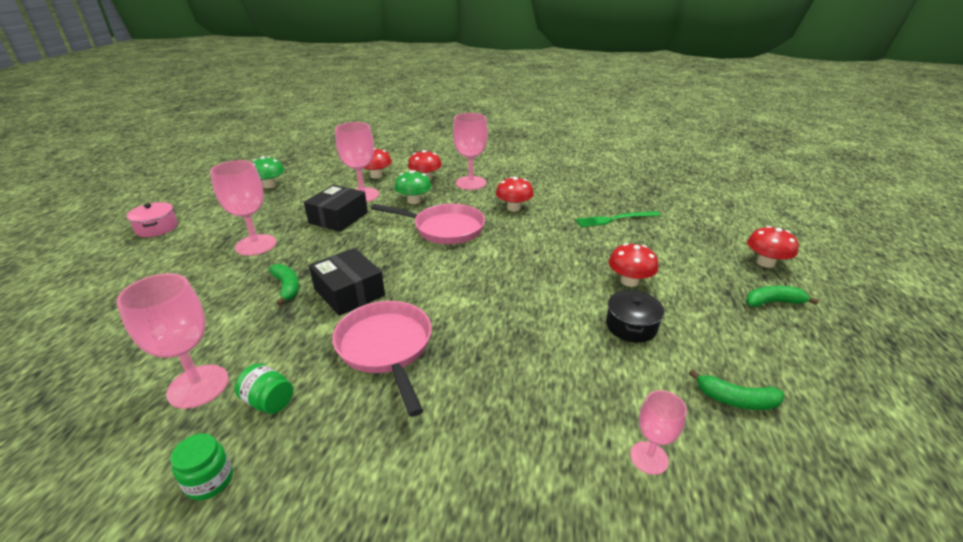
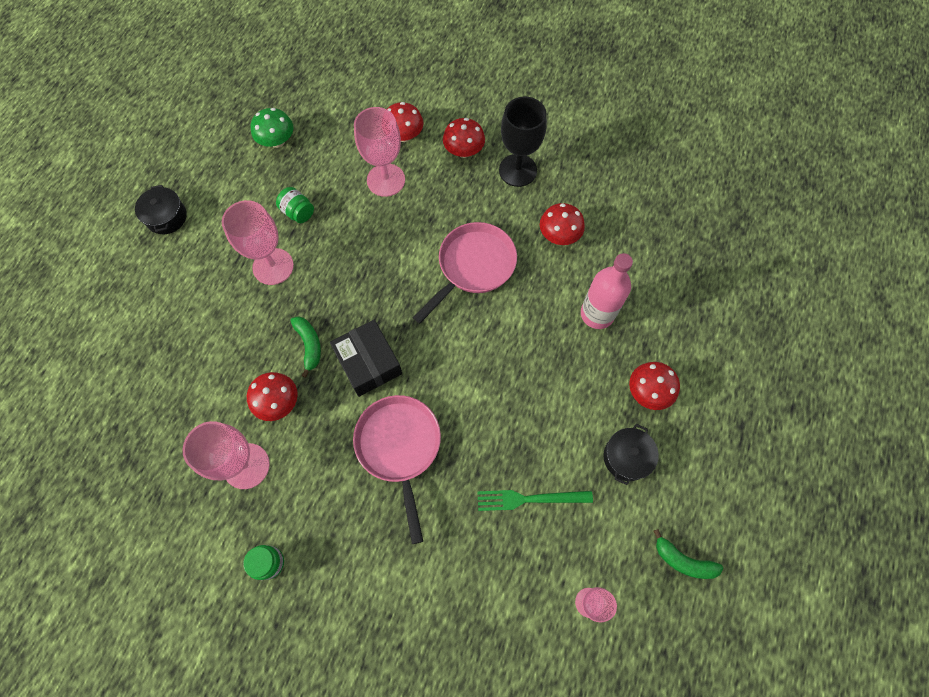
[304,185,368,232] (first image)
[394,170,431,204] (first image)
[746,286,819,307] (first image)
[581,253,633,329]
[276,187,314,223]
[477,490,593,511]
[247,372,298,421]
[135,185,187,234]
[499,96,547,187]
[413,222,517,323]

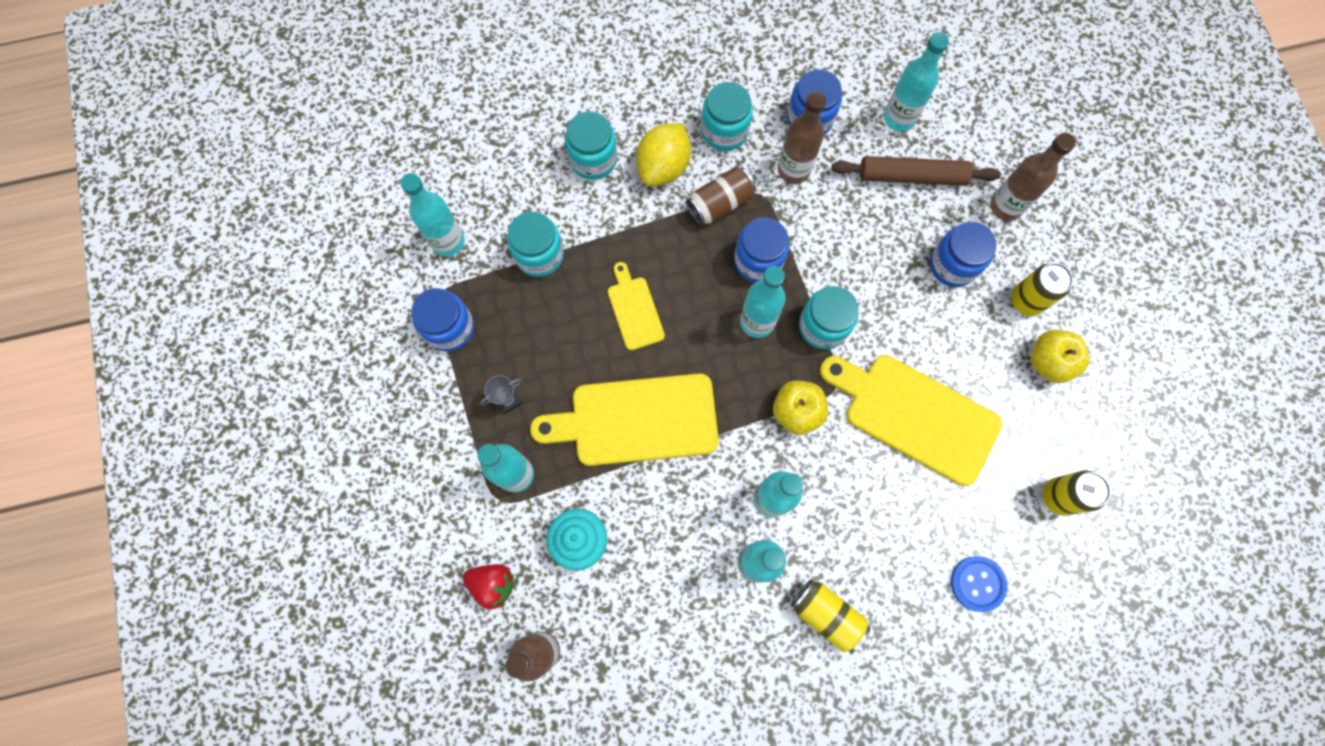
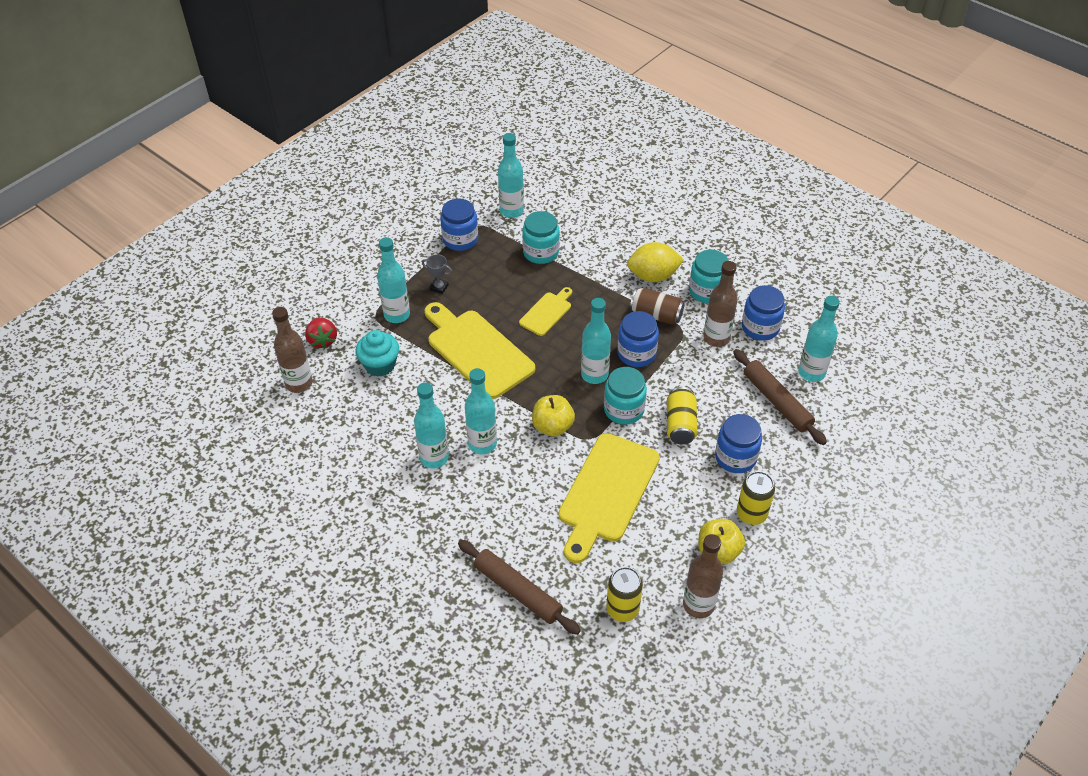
[565,111,617,180] (first image)
[667,387,697,444]
[683,534,723,618]
[458,540,581,635]
[558,433,660,563]

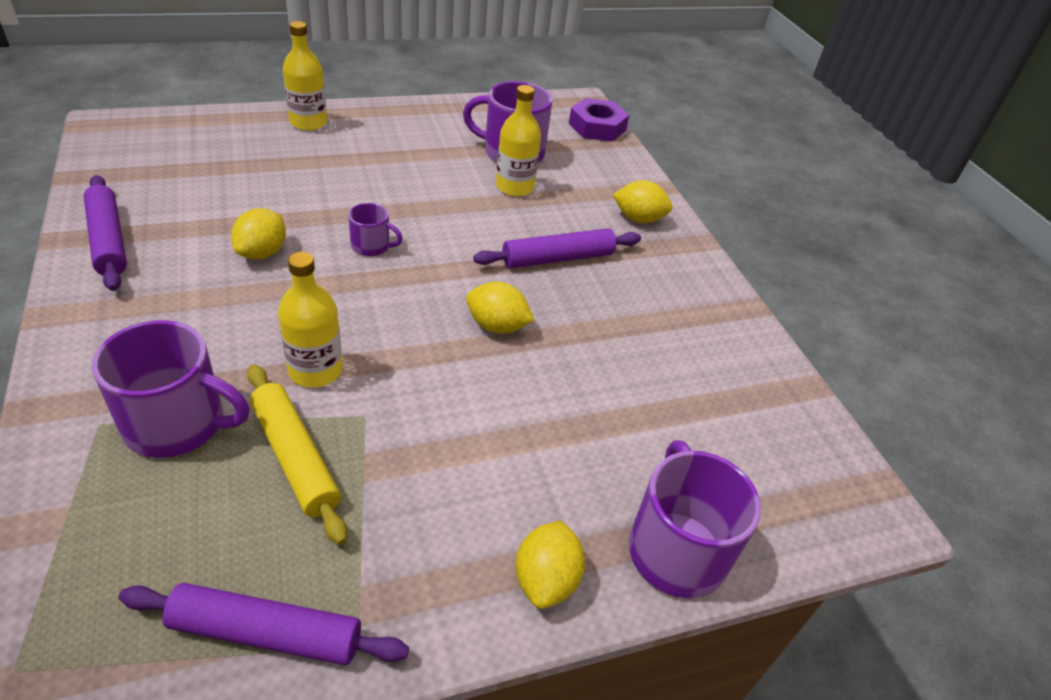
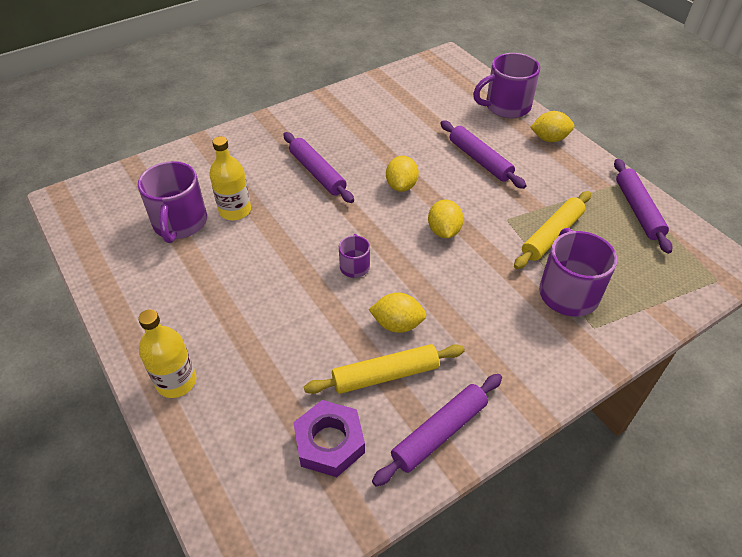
[278,252,342,388] (first image)
[304,344,465,394]
[440,120,527,189]
[293,400,365,477]
[428,199,464,238]

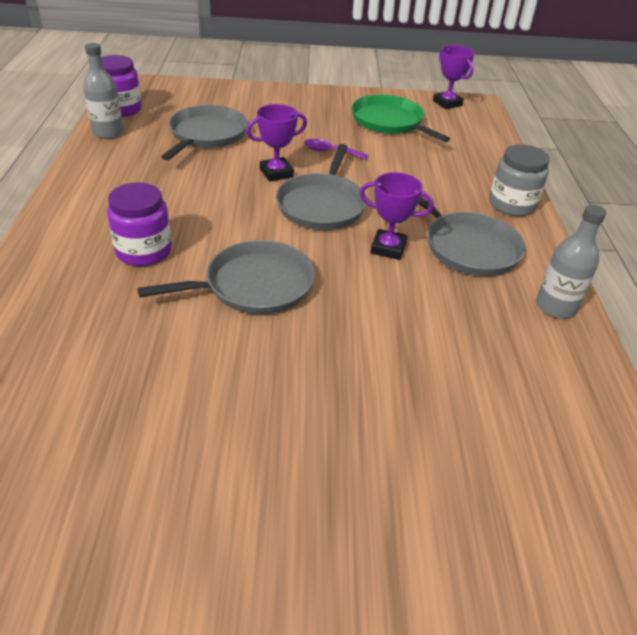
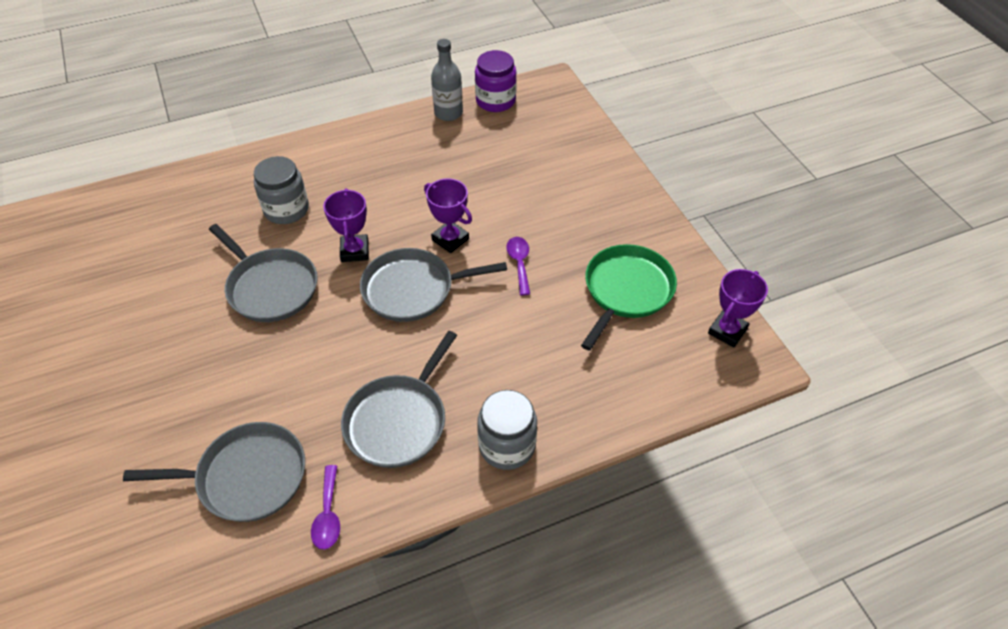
[123,422,305,522]
[323,188,369,262]
[311,465,340,550]
[254,156,309,224]

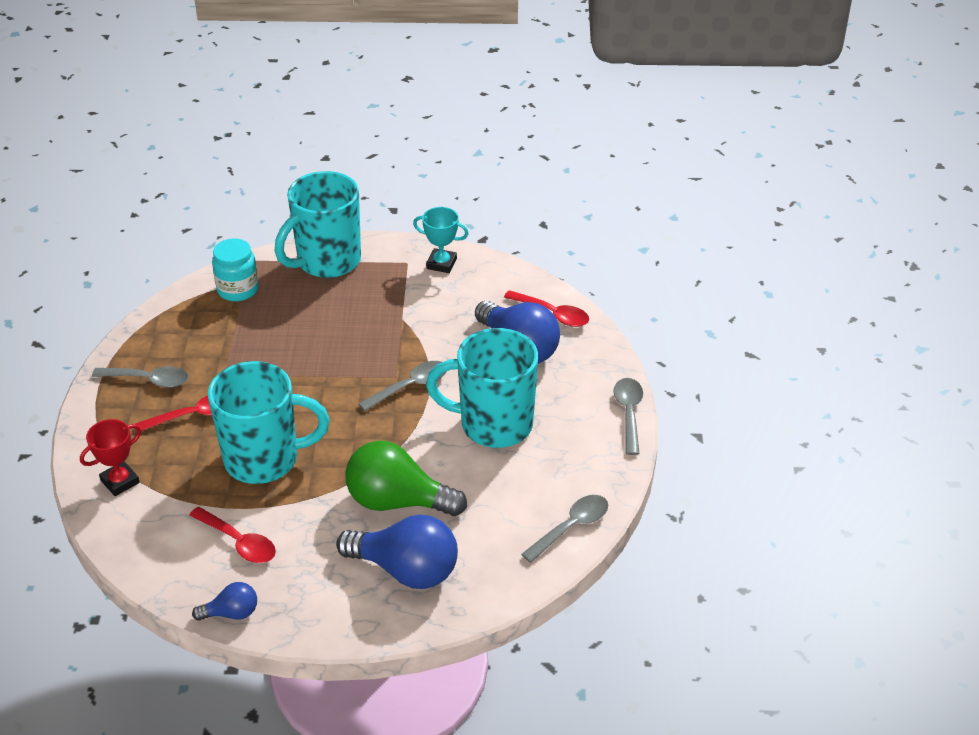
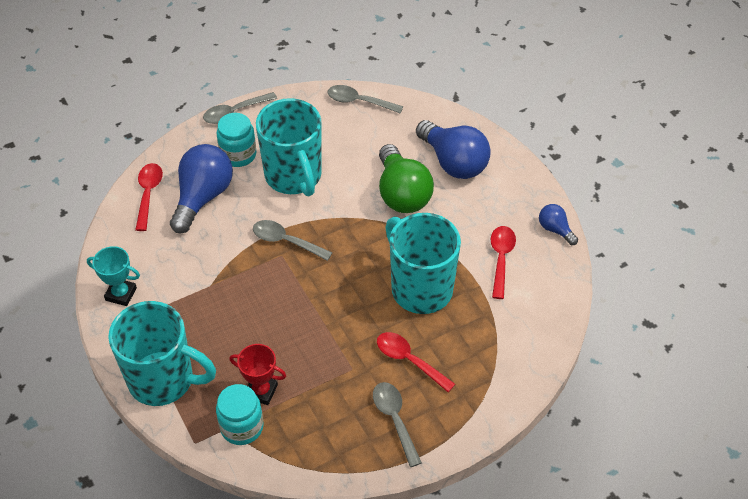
[217,113,257,167]
[229,344,286,405]
[416,120,491,179]
[87,246,140,306]

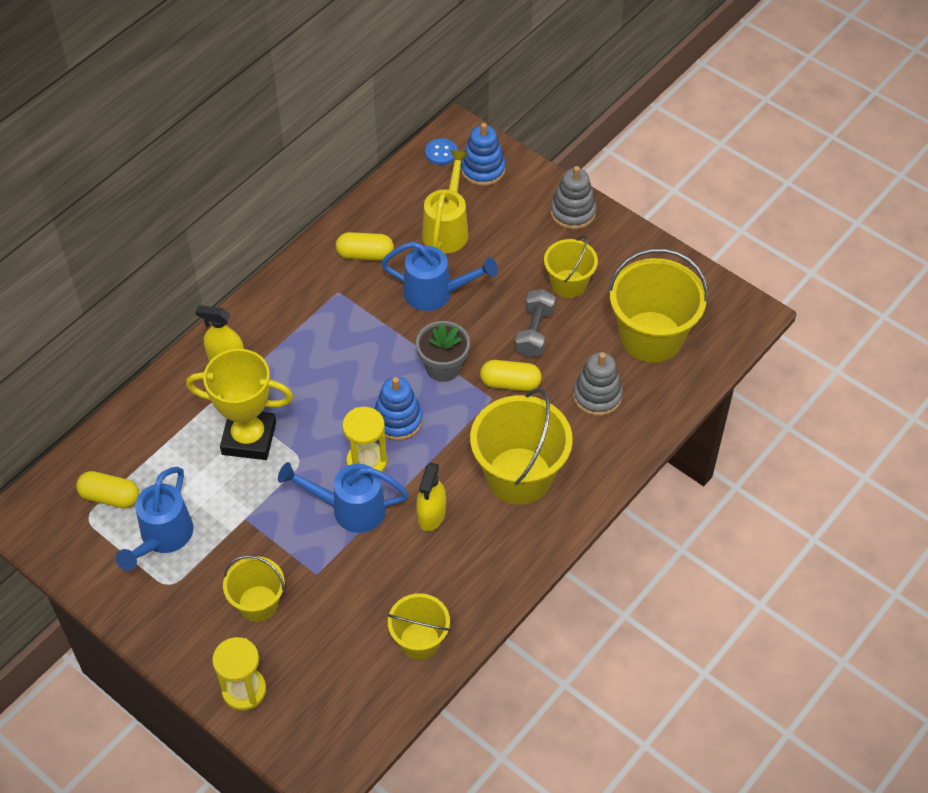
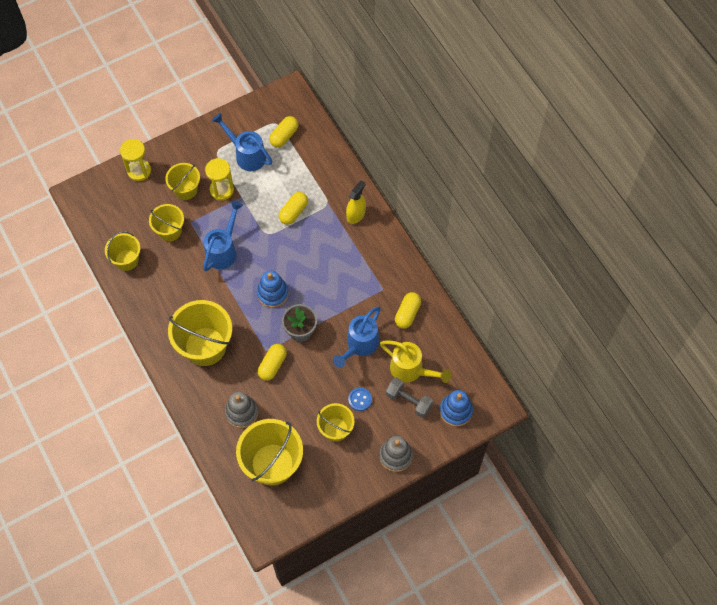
[416,462,446,531] (first image)
[149,204,184,241]
[205,158,234,200]
[348,388,372,411]
[386,377,433,418]
[279,192,308,225]

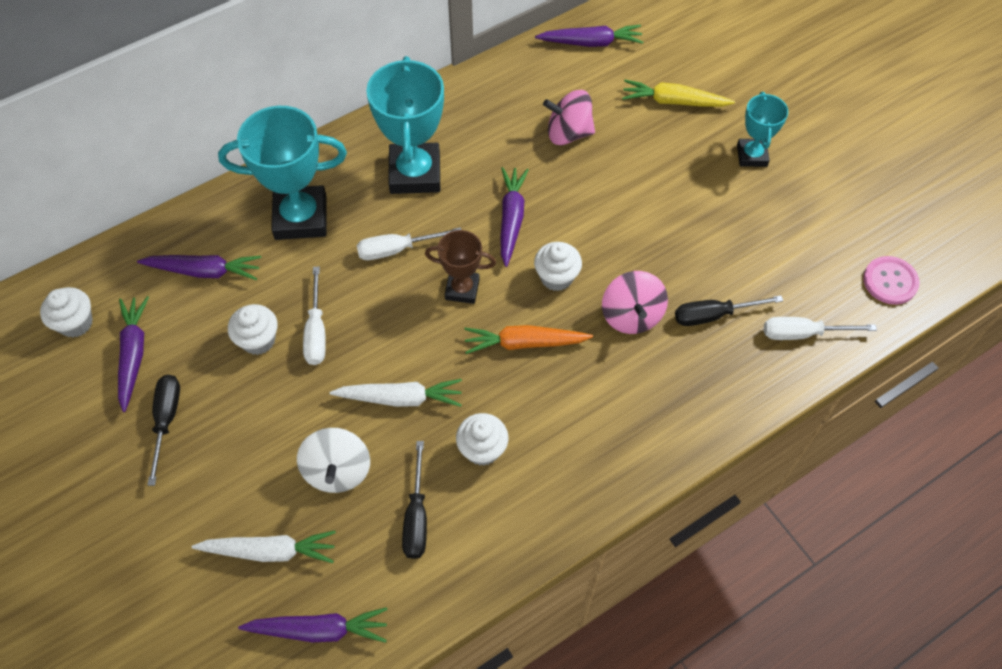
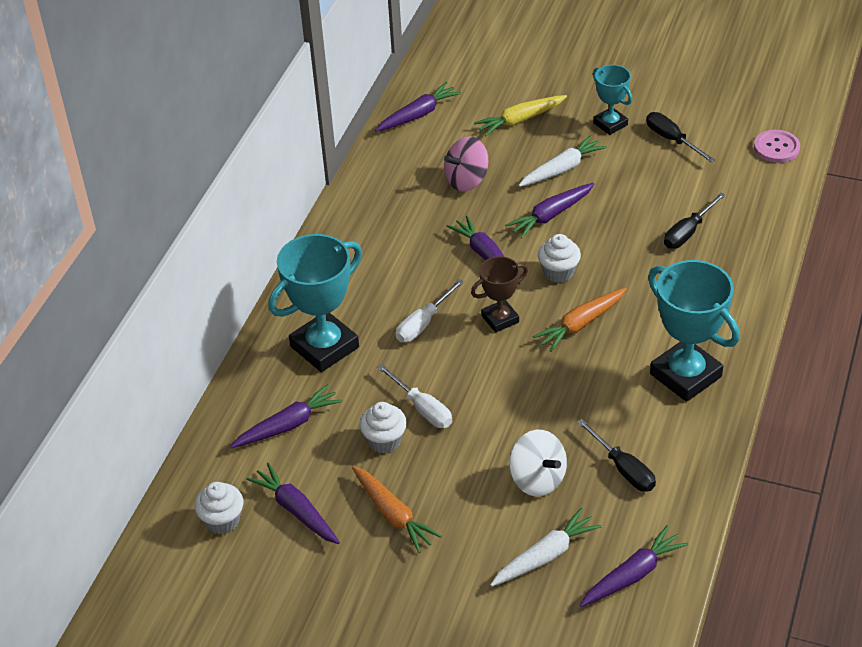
[456,413,508,466] (first image)
[602,271,668,334] (first image)
[764,317,877,340] (first image)
[352,466,442,553]
[505,183,595,238]
[646,112,715,162]
[518,135,607,187]
[648,260,740,402]

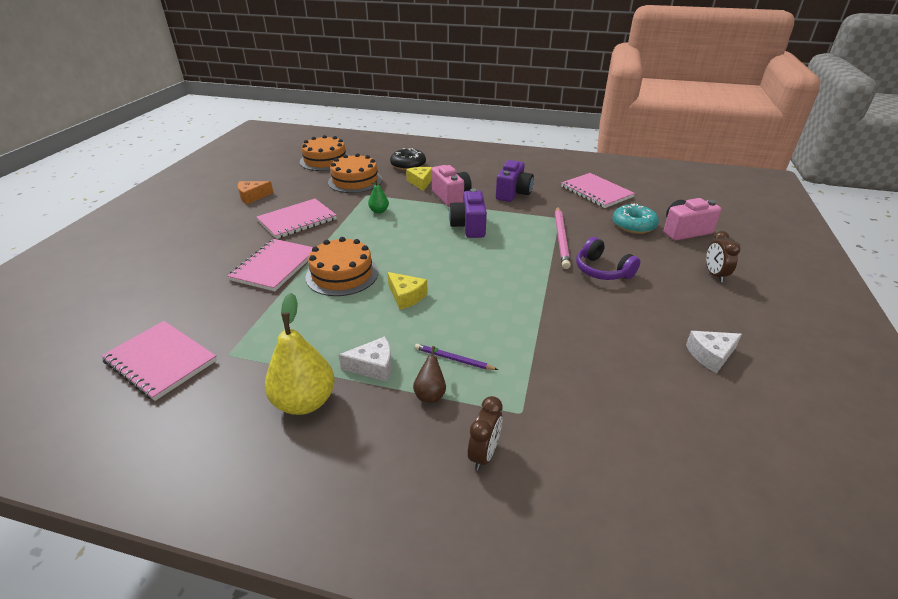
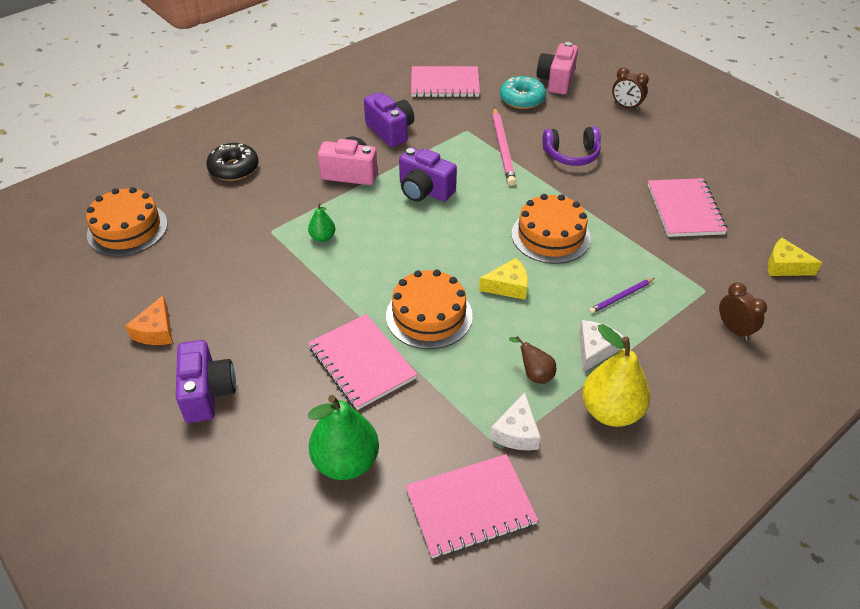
[176,340,236,423]
[308,395,379,480]
[648,178,727,237]
[511,194,591,264]
[768,238,822,276]
[509,336,556,384]
[490,392,541,450]
[492,107,516,186]

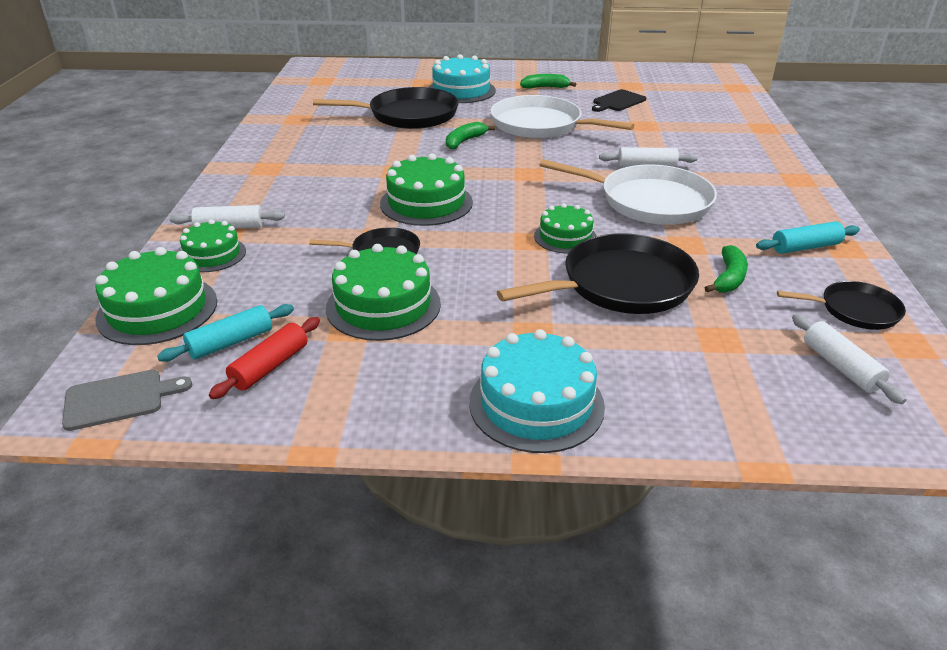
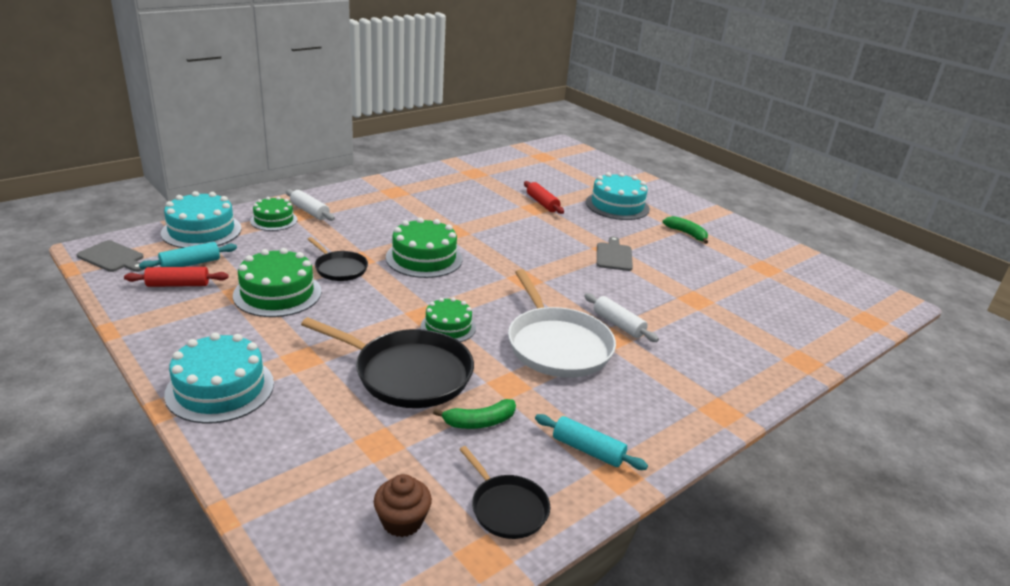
[446,122,495,149] (first image)
[592,89,646,112] (first image)
[524,181,564,214]
[597,237,633,271]
[374,474,432,537]
[161,191,241,248]
[139,242,237,269]

